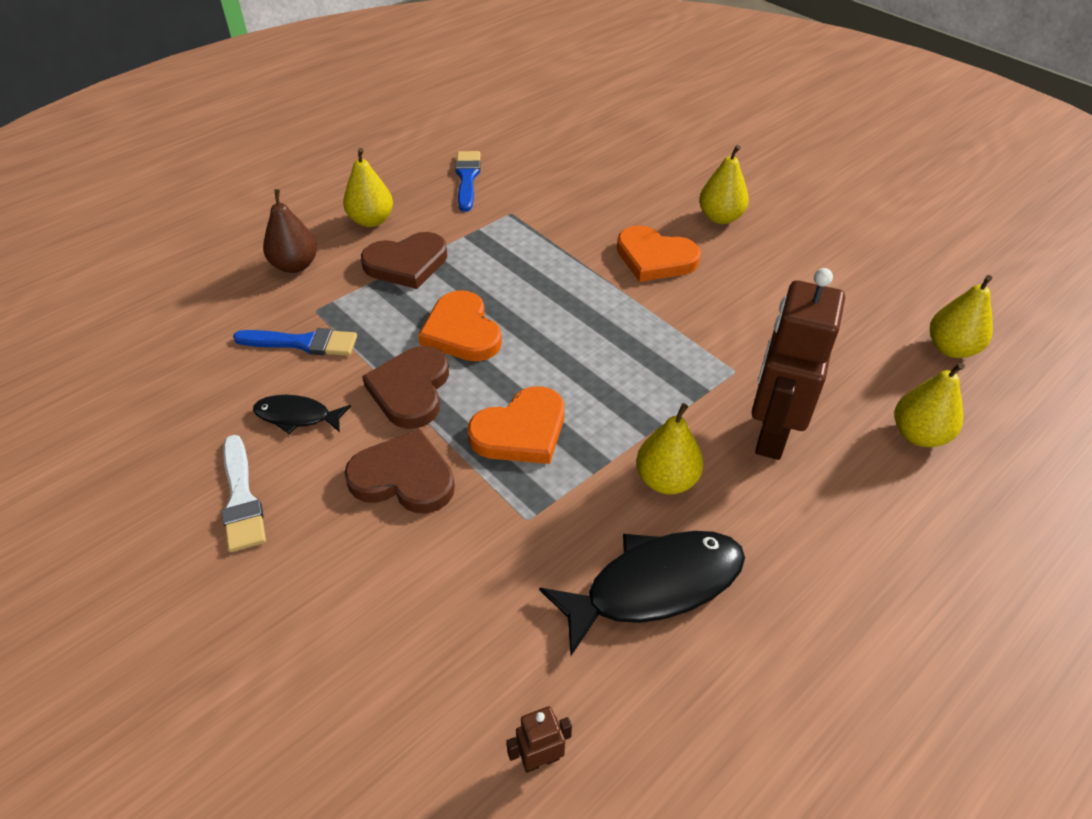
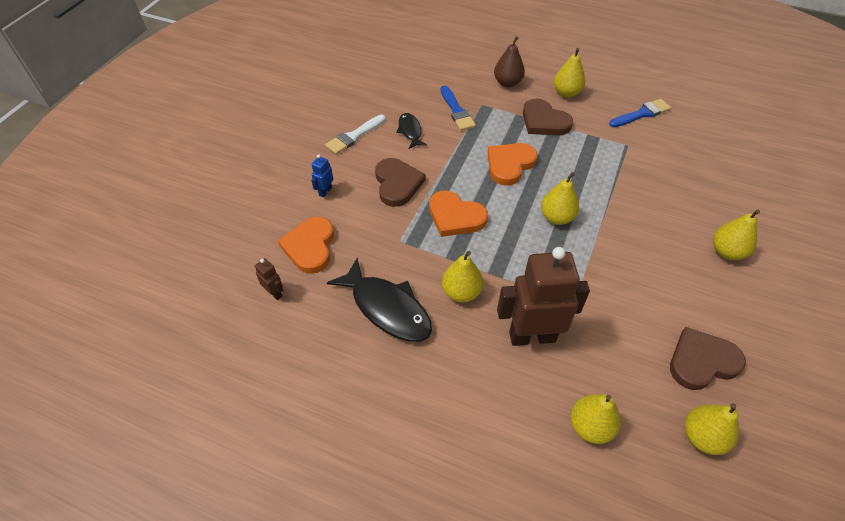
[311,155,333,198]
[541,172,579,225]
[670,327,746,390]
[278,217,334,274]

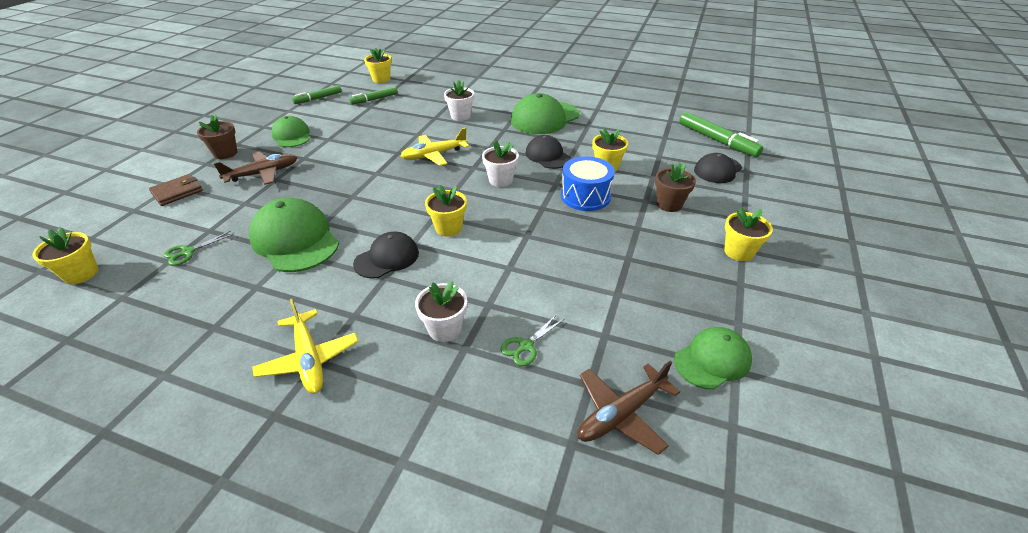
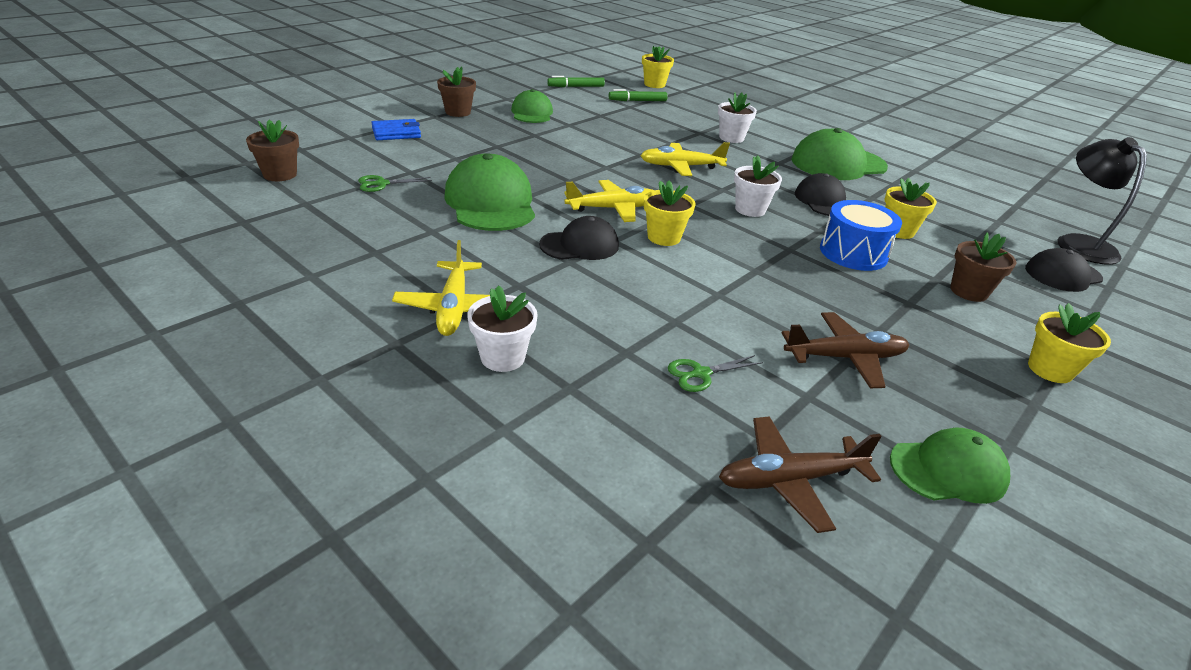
[564,180,654,222]
[782,312,909,388]
[468,285,538,372]
[1058,137,1147,265]
[246,120,299,181]
[371,119,421,140]

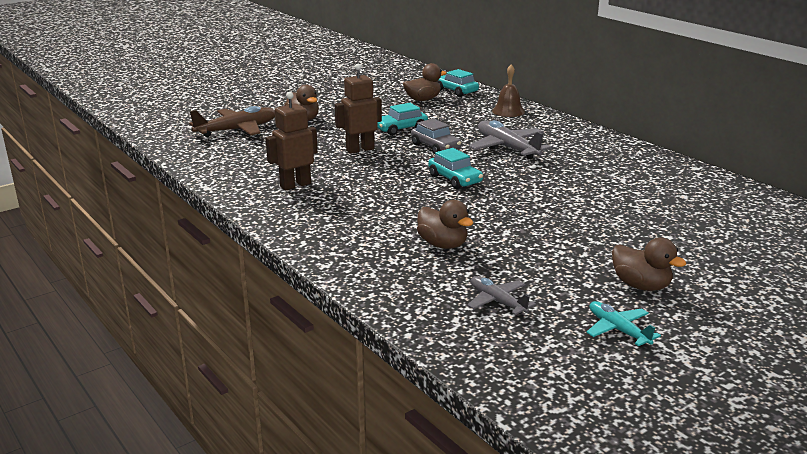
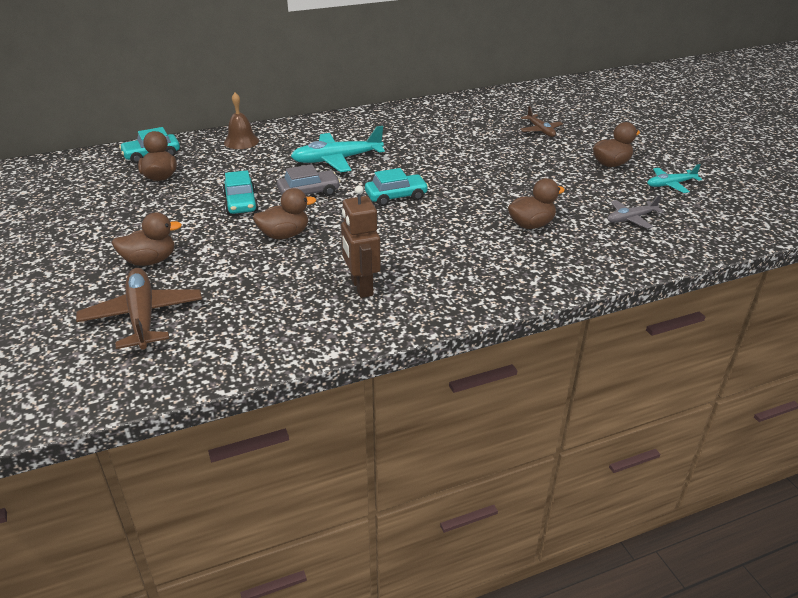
[520,106,563,137]
[253,188,316,239]
[291,126,385,172]

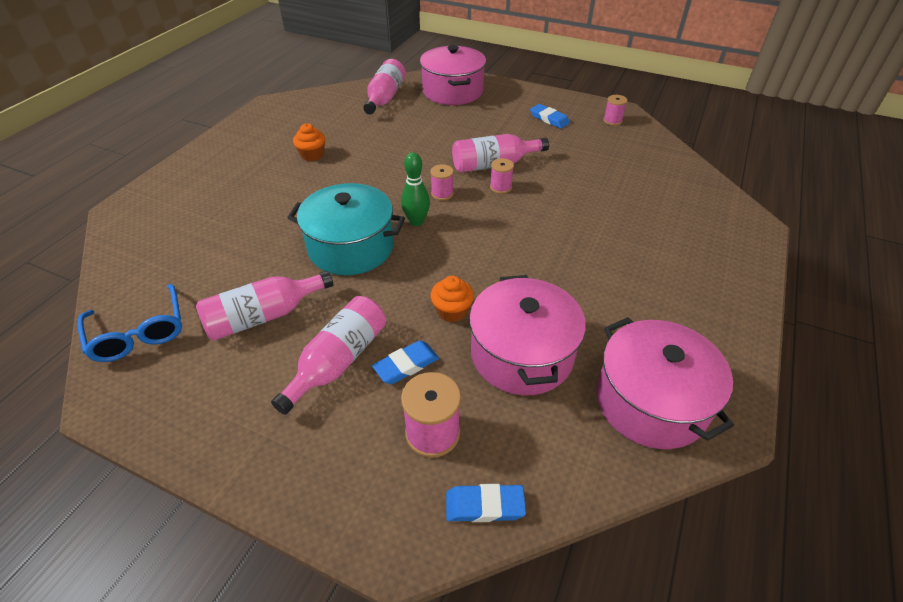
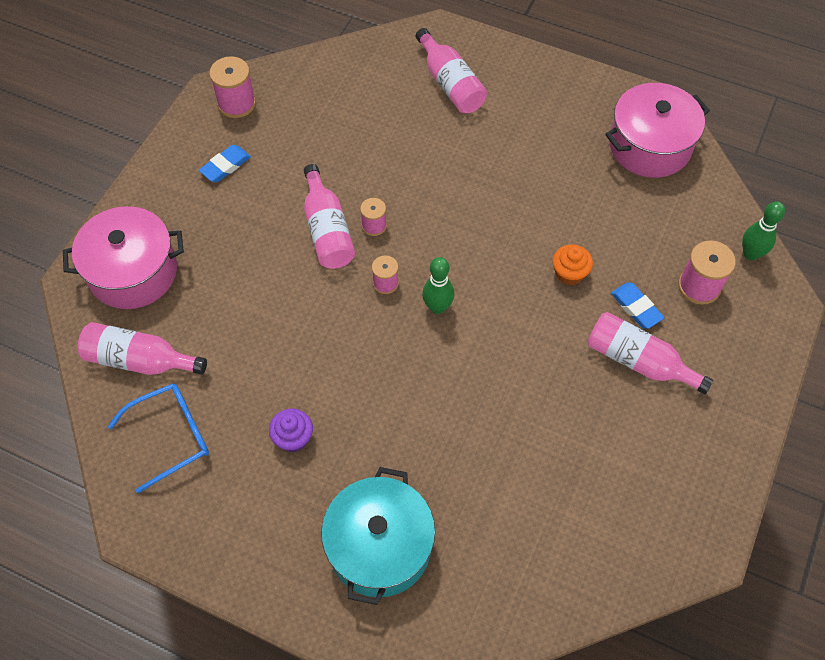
[469,275,586,395] (first image)
[108,383,209,493]
[416,28,487,113]
[321,467,435,605]
[742,201,785,261]
[269,409,313,452]
[209,56,256,118]

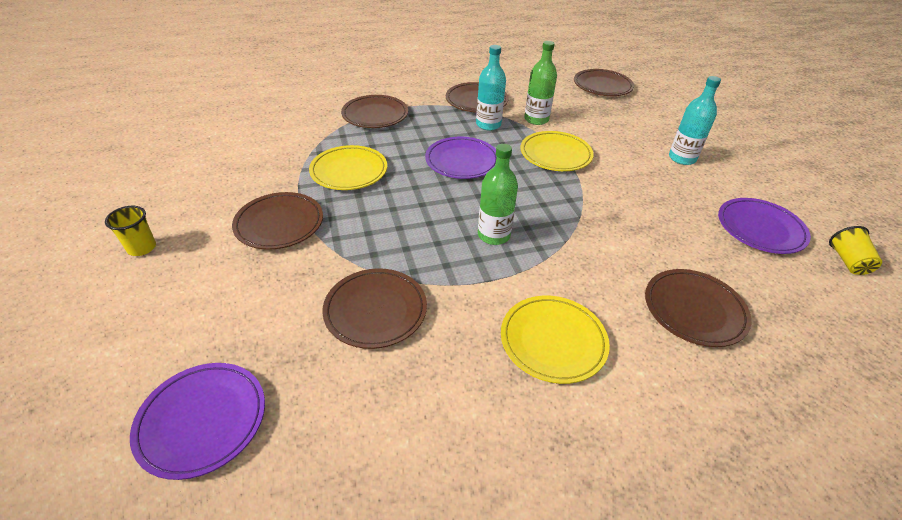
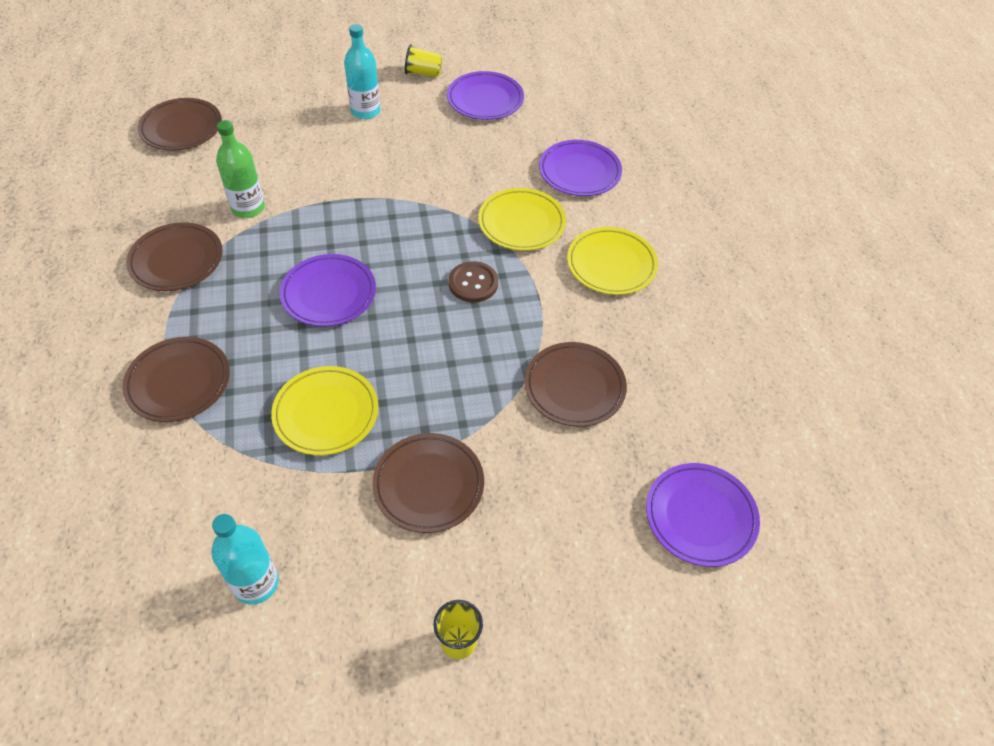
[211,514,279,605]
[478,188,566,251]
[405,44,443,77]
[449,261,498,302]
[539,140,622,196]

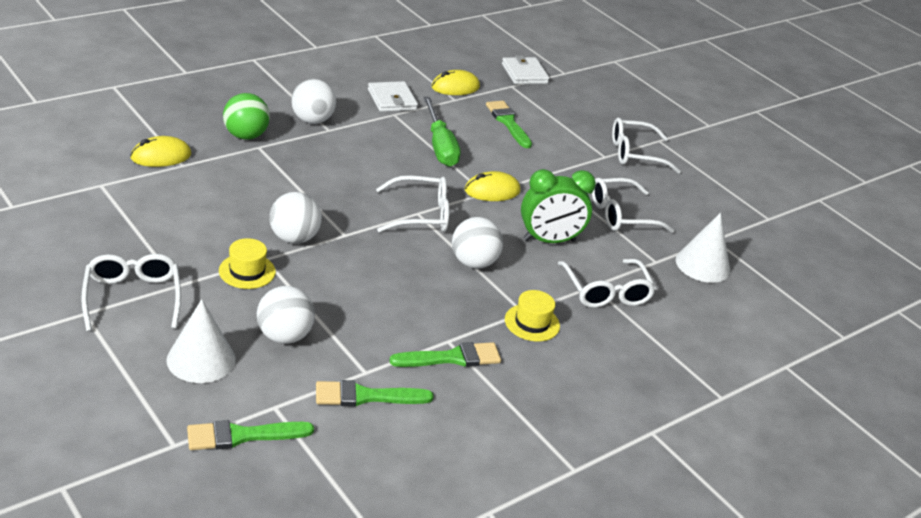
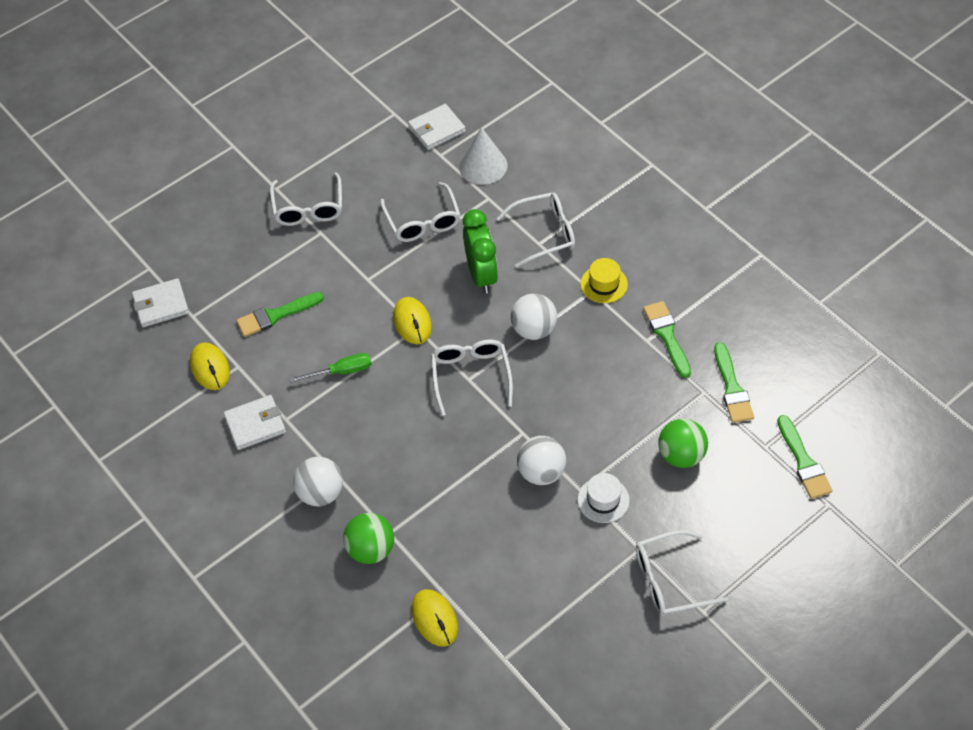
[166,299,236,383] (first image)
[408,104,466,150]
[578,473,630,523]
[658,418,708,468]
[289,353,372,383]

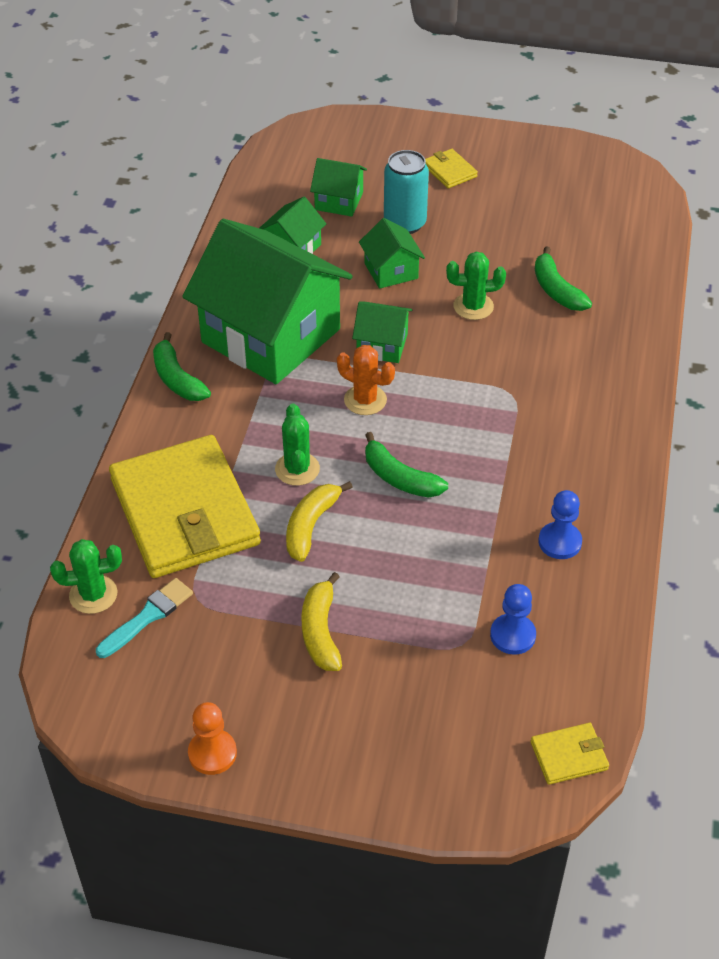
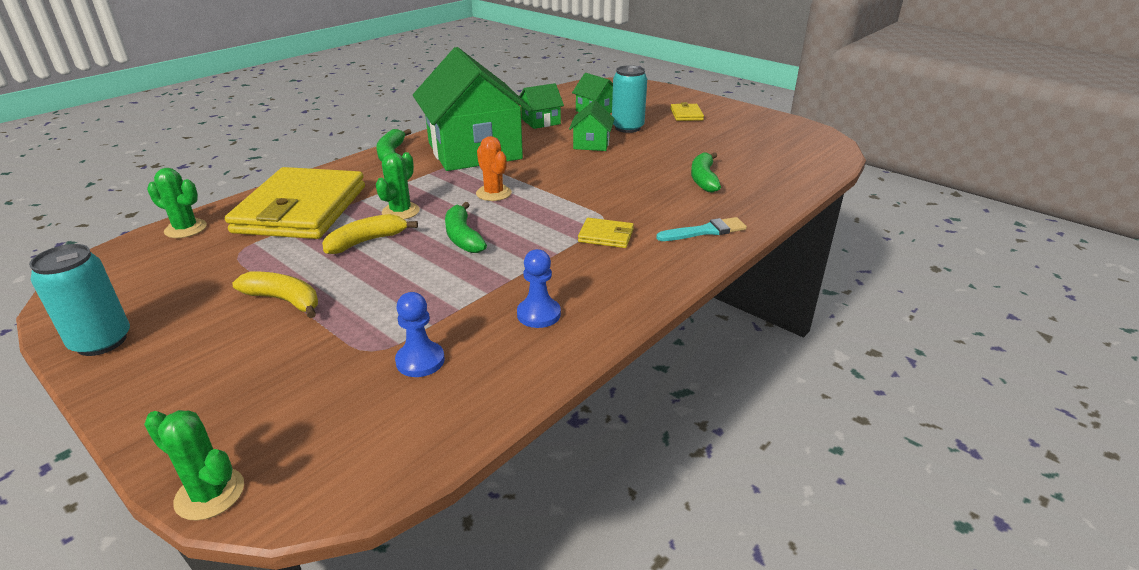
[352,301,412,363] (first image)
[656,217,747,241]
[144,410,244,521]
[578,218,634,248]
[29,244,130,356]
[232,272,318,318]

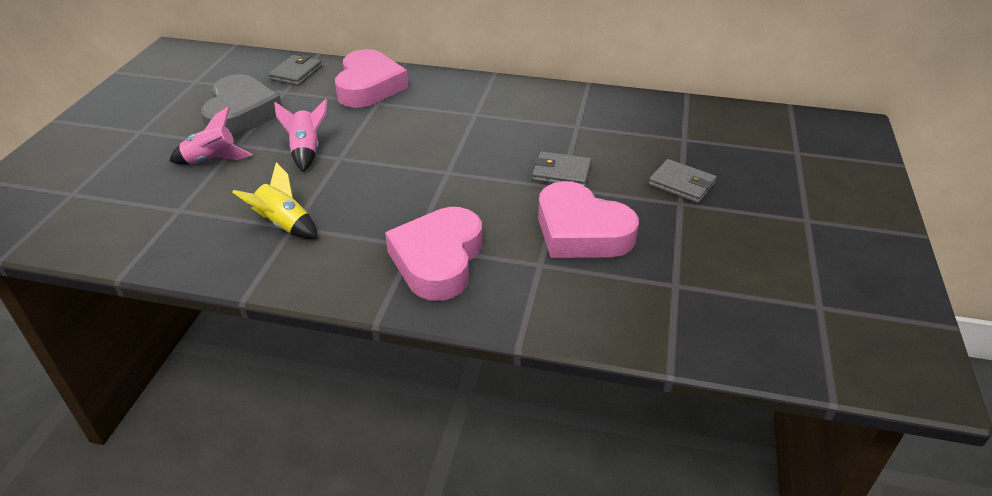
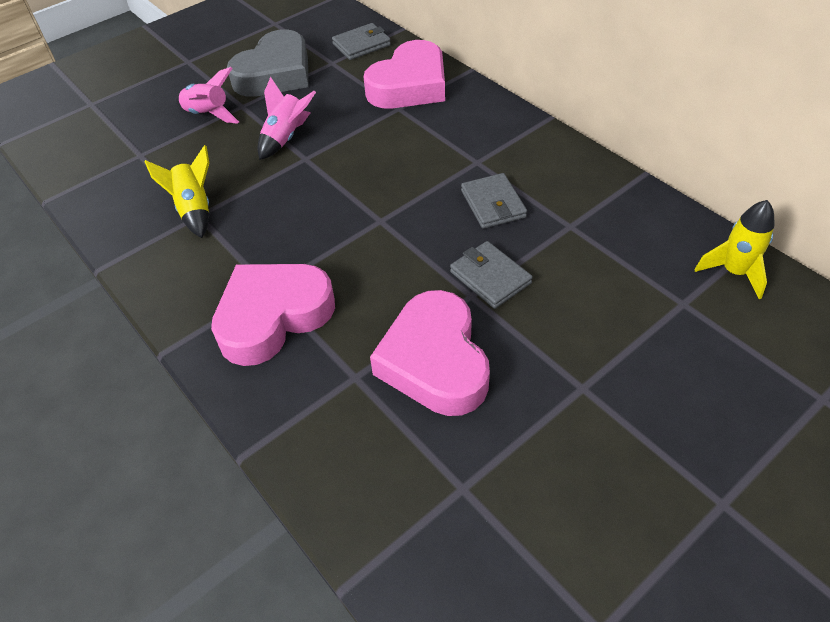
[694,200,775,299]
[461,173,527,229]

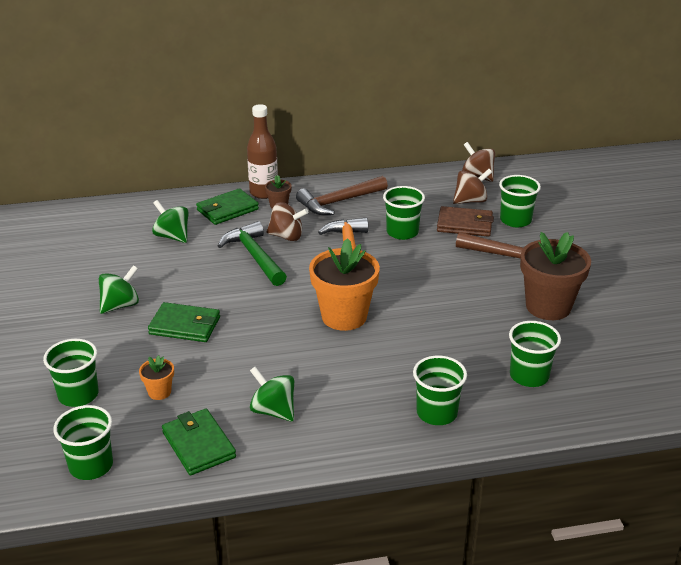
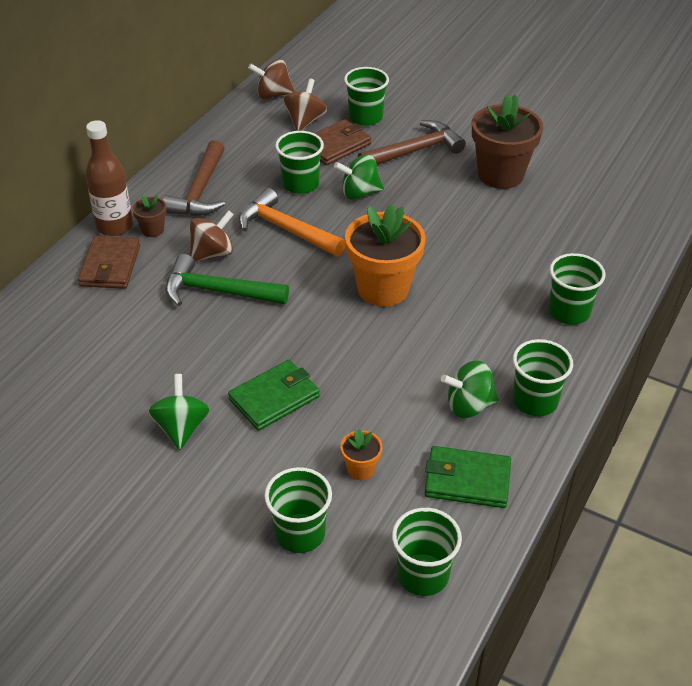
[334,154,384,200]
[513,339,573,416]
[78,236,140,289]

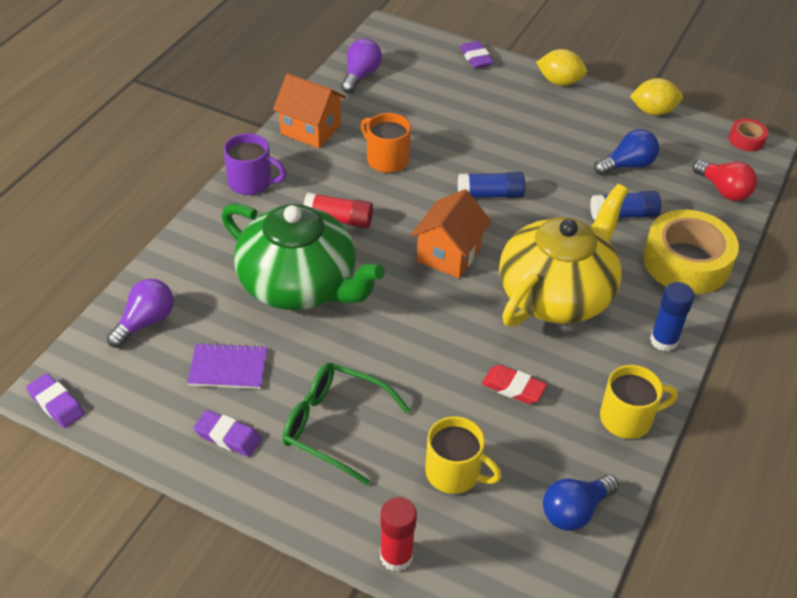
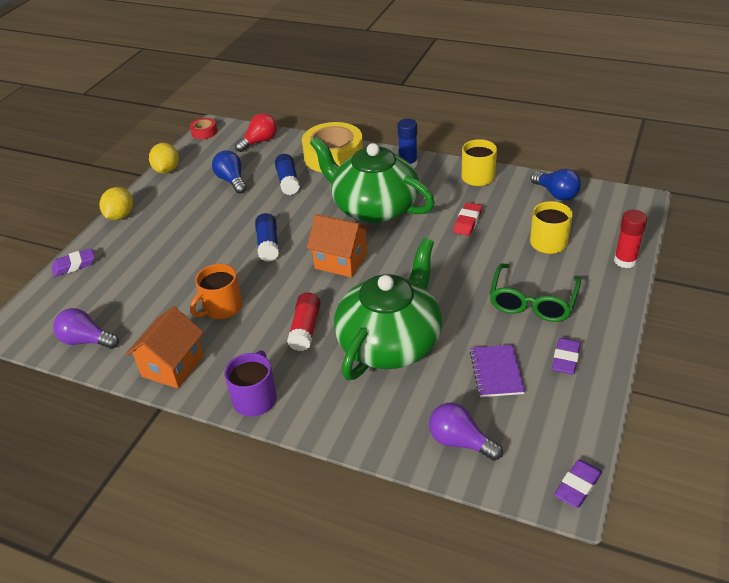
[310,136,435,223]

